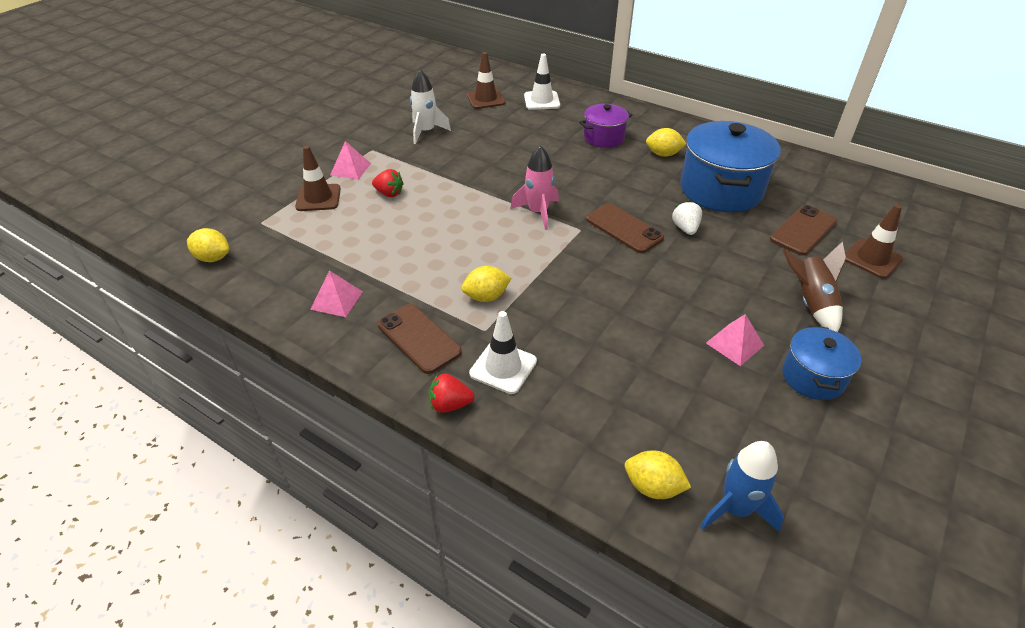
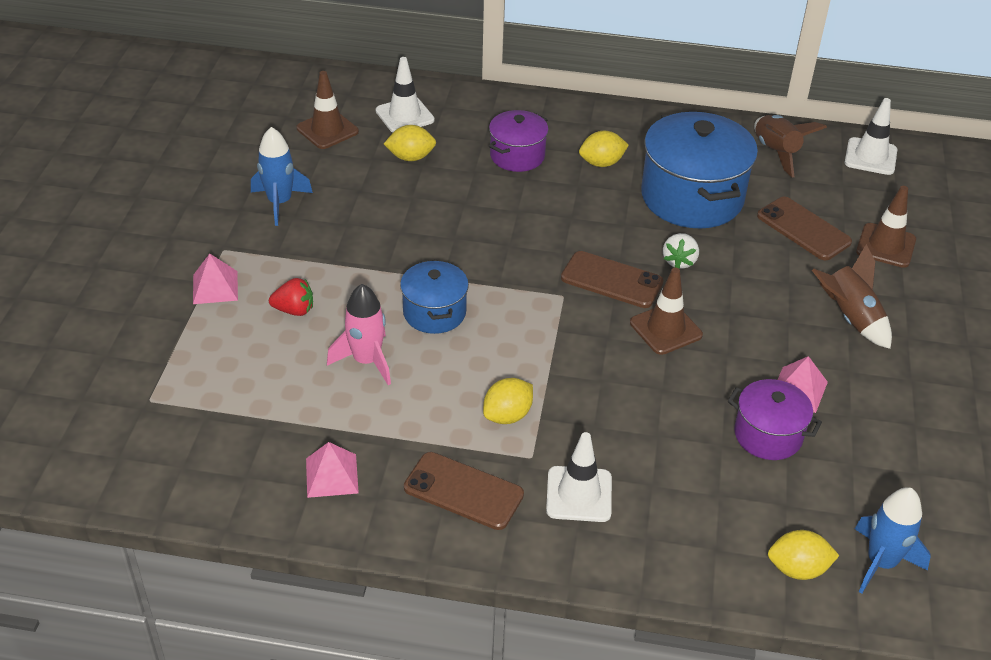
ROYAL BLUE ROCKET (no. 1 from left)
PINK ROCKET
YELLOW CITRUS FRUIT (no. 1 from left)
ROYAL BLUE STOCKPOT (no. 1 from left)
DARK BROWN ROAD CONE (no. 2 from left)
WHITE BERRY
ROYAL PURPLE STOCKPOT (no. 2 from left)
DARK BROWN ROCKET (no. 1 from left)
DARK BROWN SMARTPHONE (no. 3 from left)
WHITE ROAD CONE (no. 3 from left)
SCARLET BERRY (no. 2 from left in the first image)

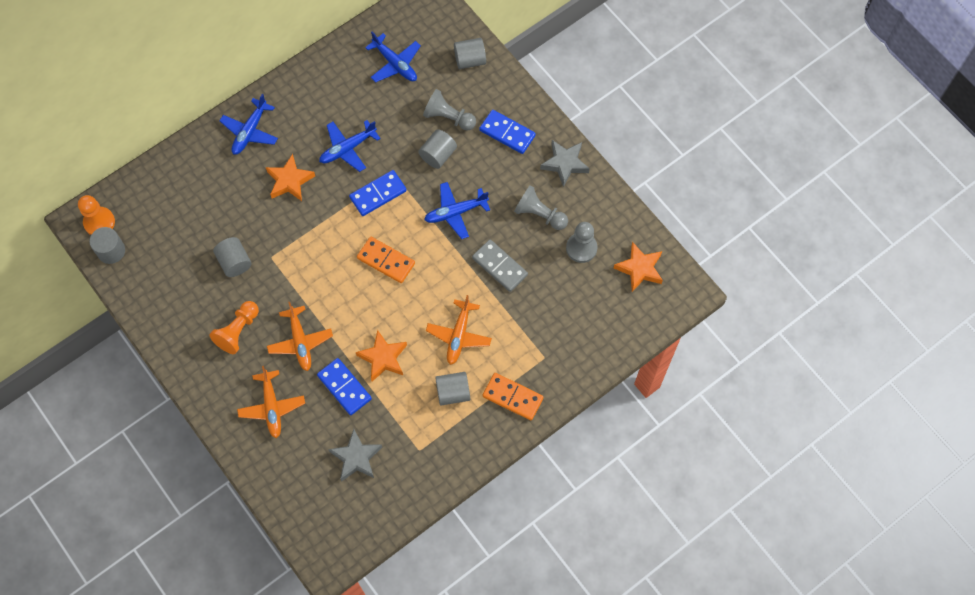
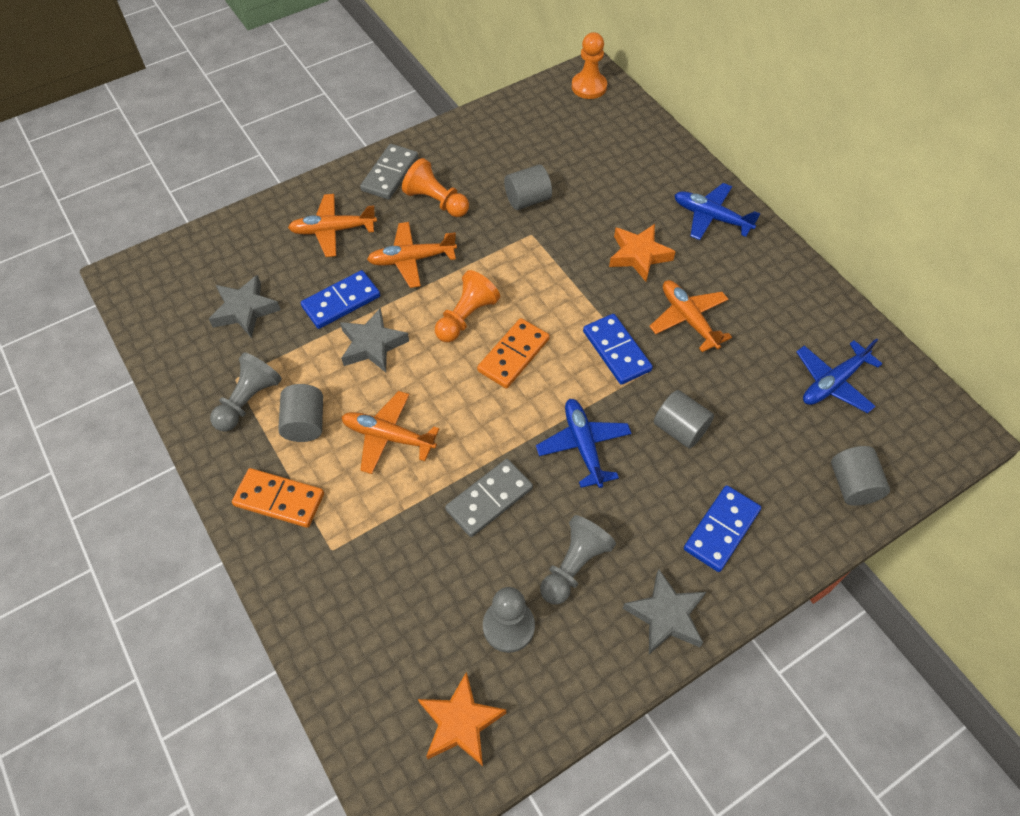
GRAY PAWN (no. 1 from left)
ORANGE DOMINO TILE (no. 1 from left)
GRAY STAR SHAPE (no. 2 from left)
GRAY DOMINO TILE (no. 1 from left)
ORANGE PAWN (no. 2 from left)
ORANGE PLANE (no. 4 from left)
GRAY CYLINDER (no. 1 from left in the first image)

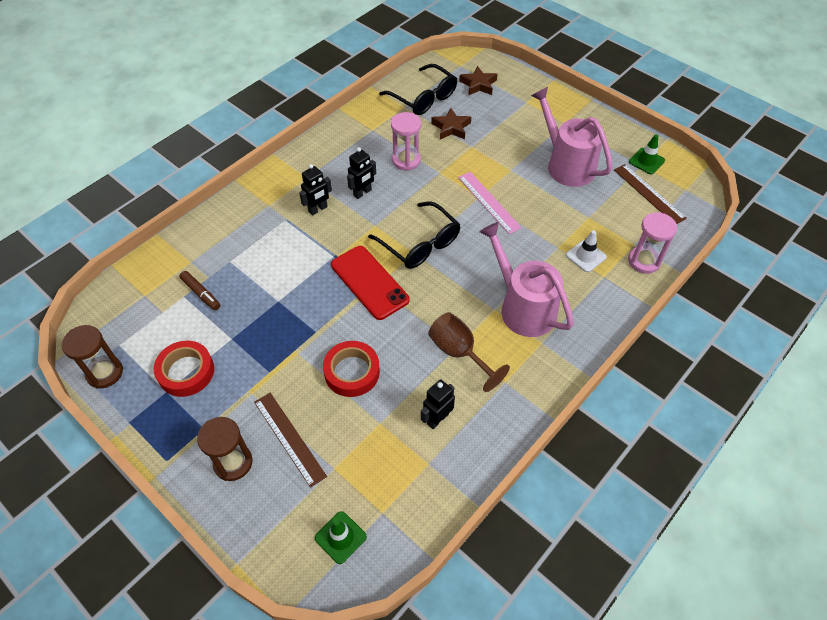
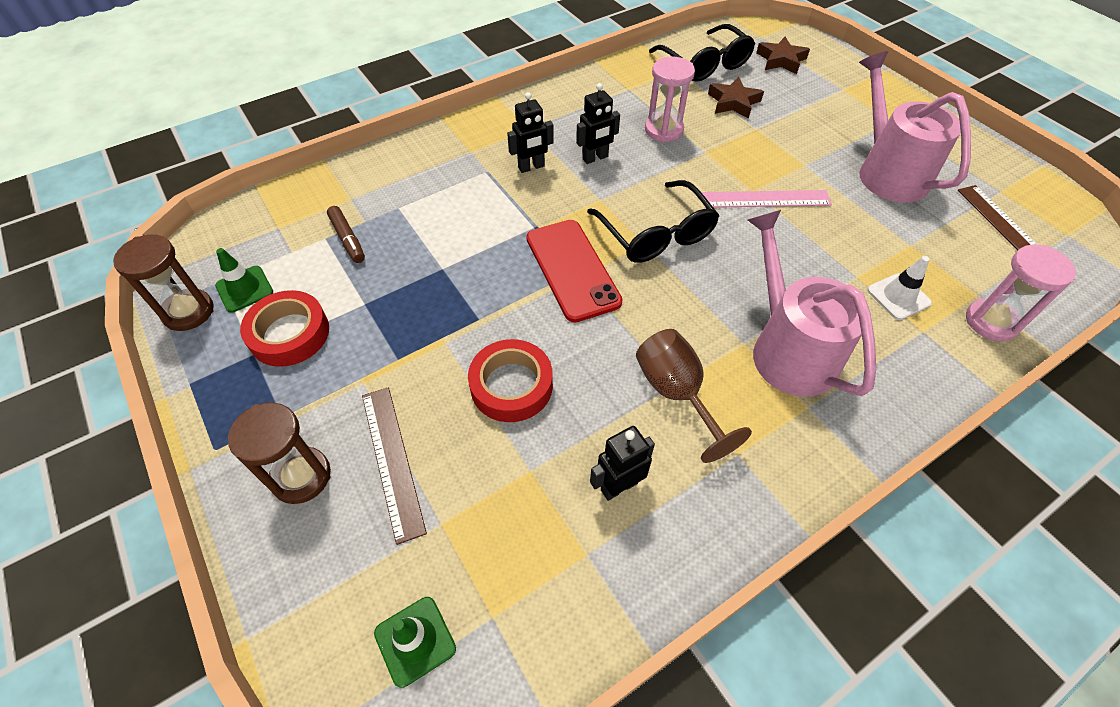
LEAF-GREEN ROAD CONE (no. 1 from left)
PINK RULER

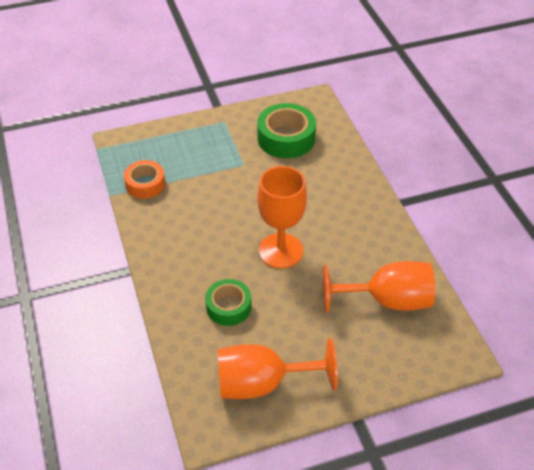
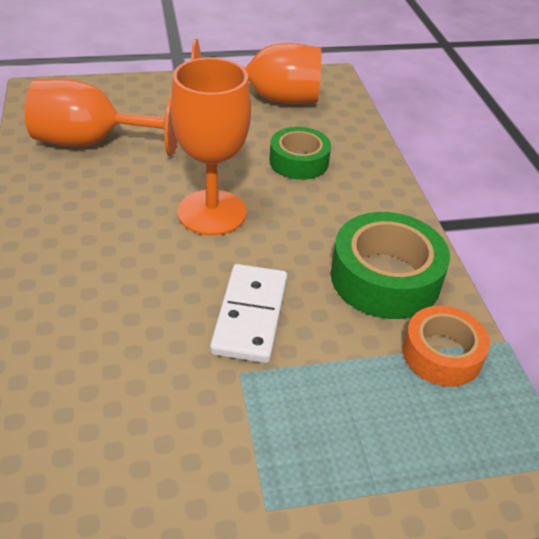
WHITE DOMINO TILE
LEAF-GREEN STICKY TAPE (no. 2 from left)

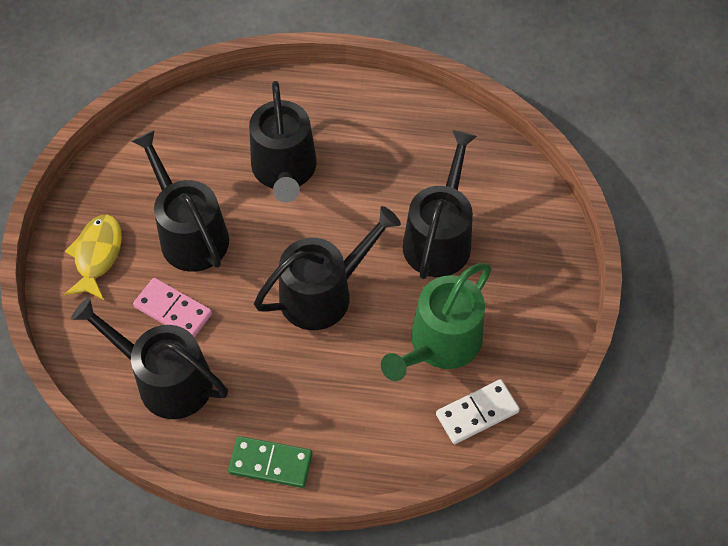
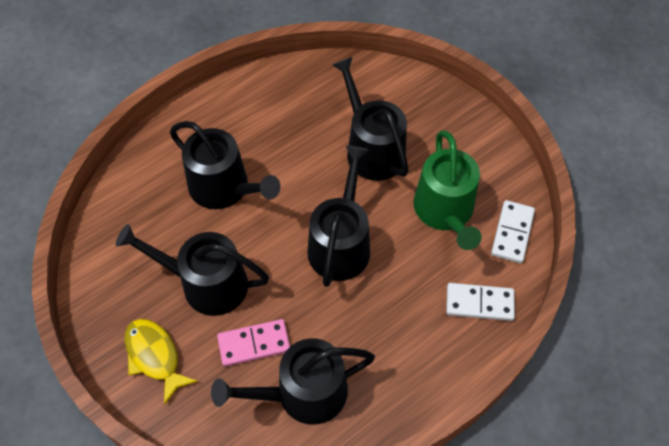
WHITE DOMINO TILE (no. 1 from left)
LEAF-GREEN DOMINO TILE

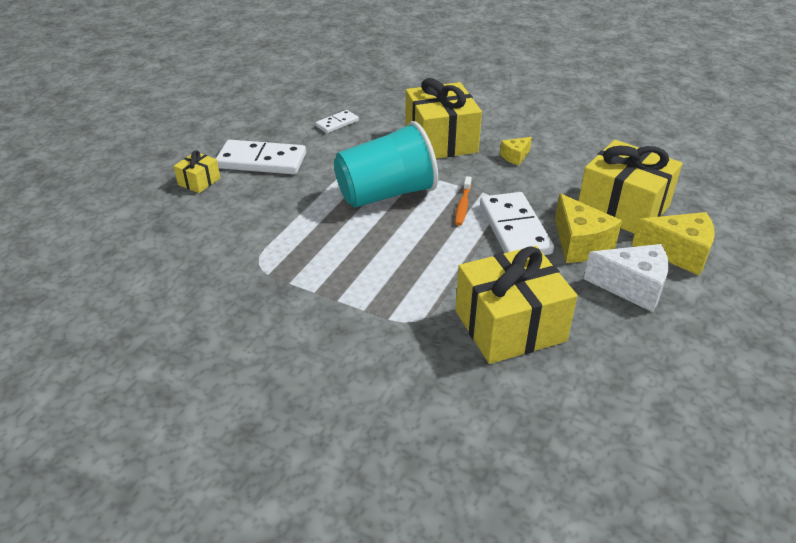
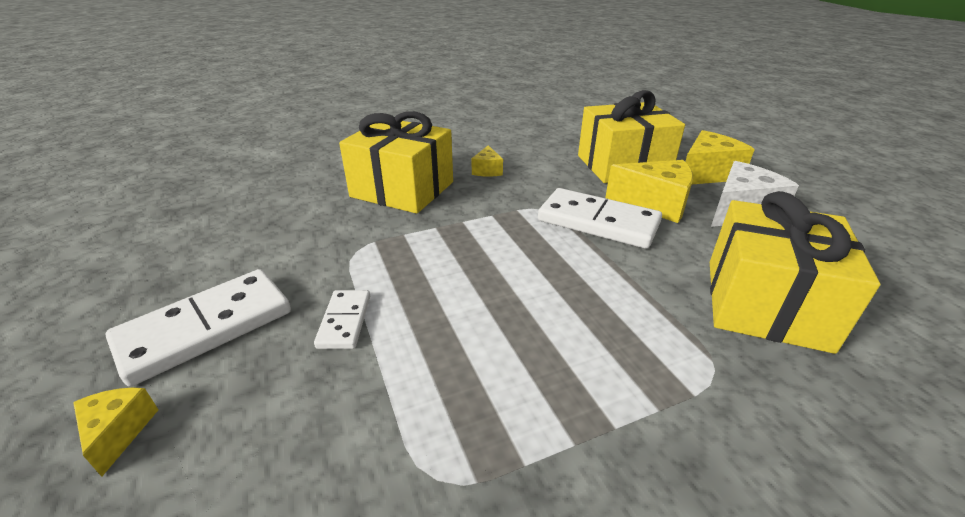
YELLOW CHEESE WEDGE (no. 1 from left)
WHITE DOMINO TILE (no. 2 from left)
AQUA TUMBLER
ORANGE DENTAL BRUSH

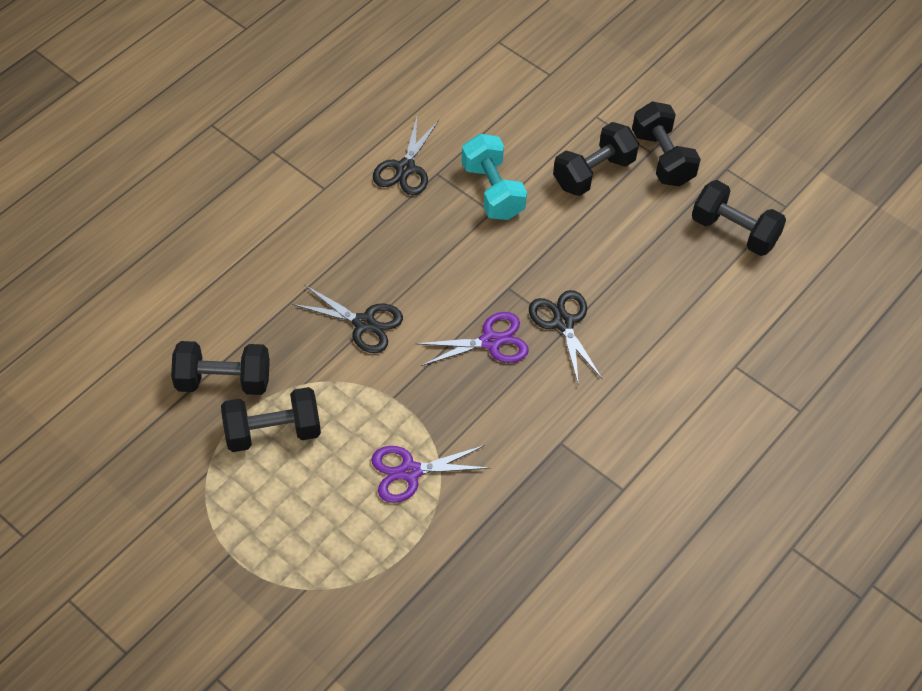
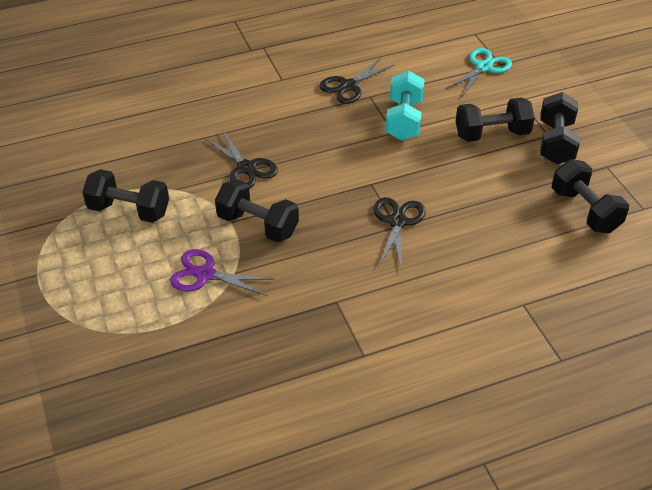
BLACK HAND WEIGHT (no. 2 from left)
AQUA PAIR OF SCISSORS
ROYAL PURPLE PAIR OF SCISSORS (no. 2 from left in the first image)

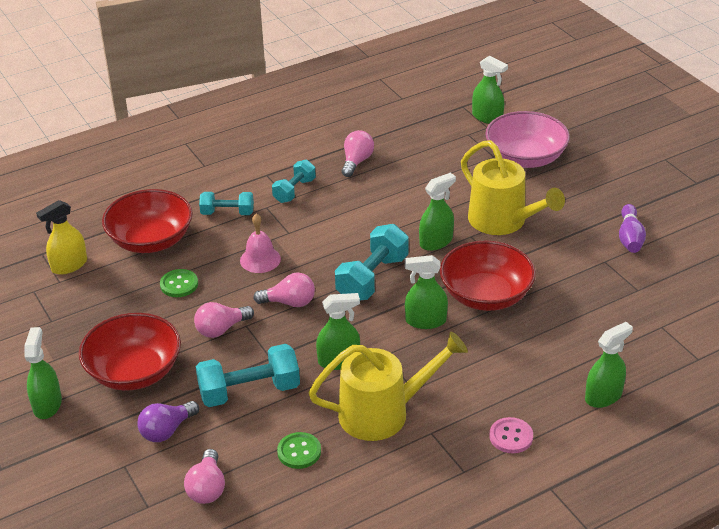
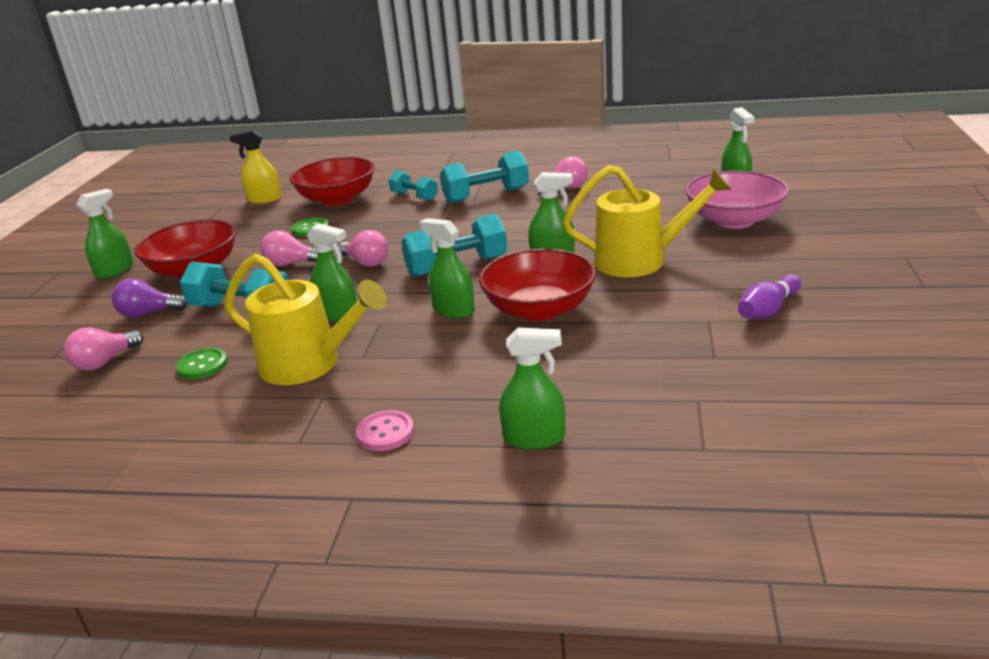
AQUA HAND WEIGHT (no. 4 from left)
YELLOW WATERING CAN (no. 2 from left)
PINK SCHOOL BELL

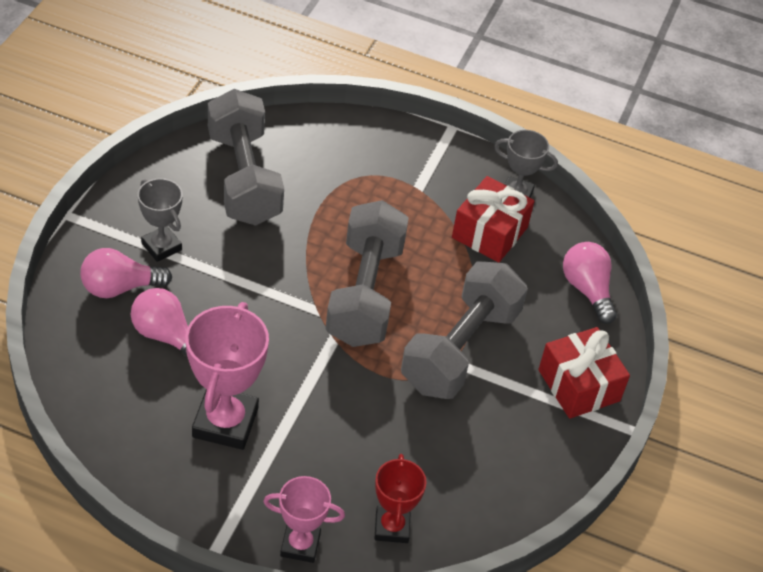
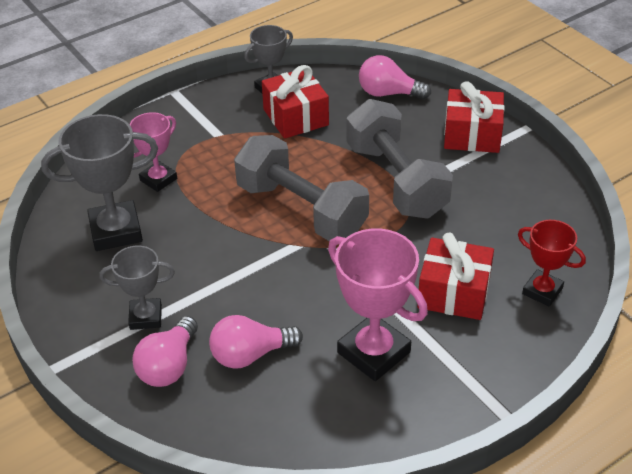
GRAY PRIZE CUP (no. 1 from left)
PINK PRIZE CUP (no. 1 from left)
SCARLET PRESENT (no. 2 from left)

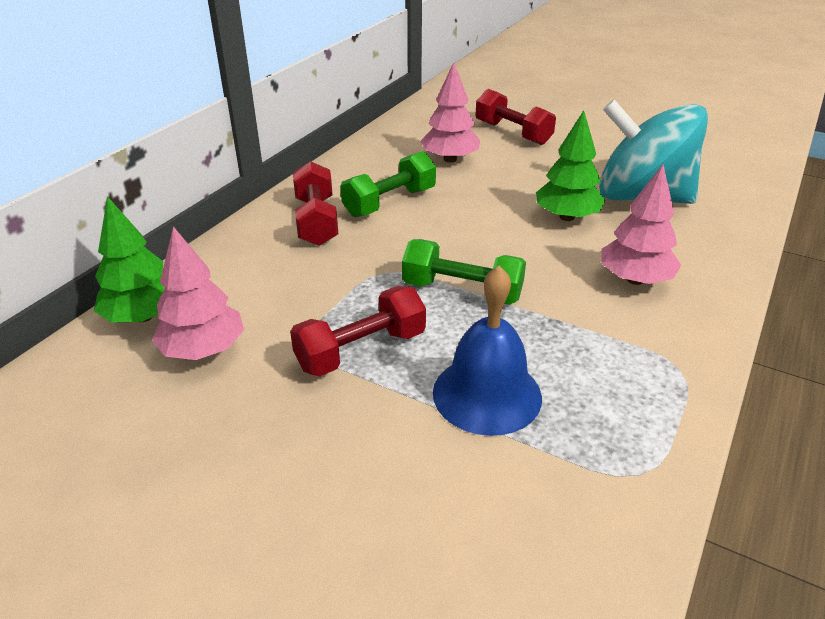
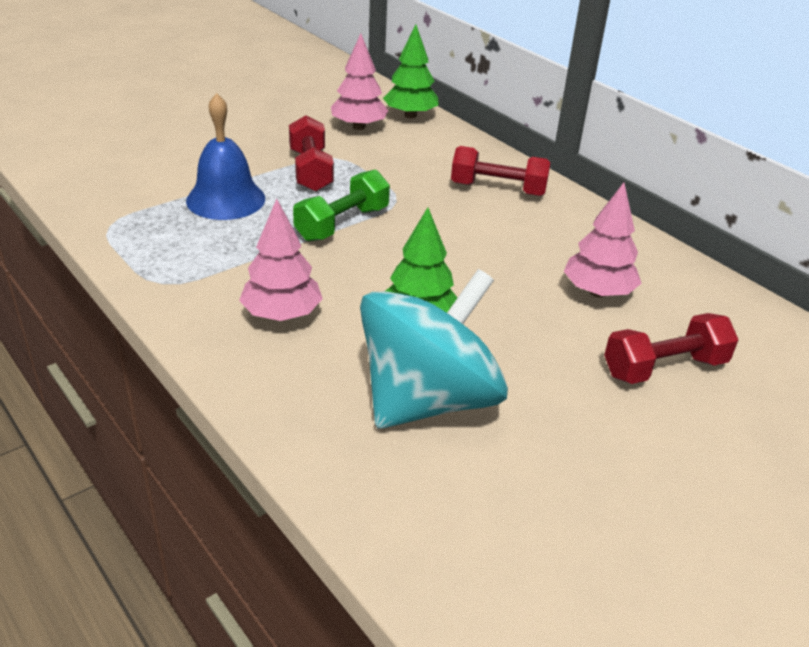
LEAF-GREEN HAND WEIGHT (no. 1 from left in the first image)

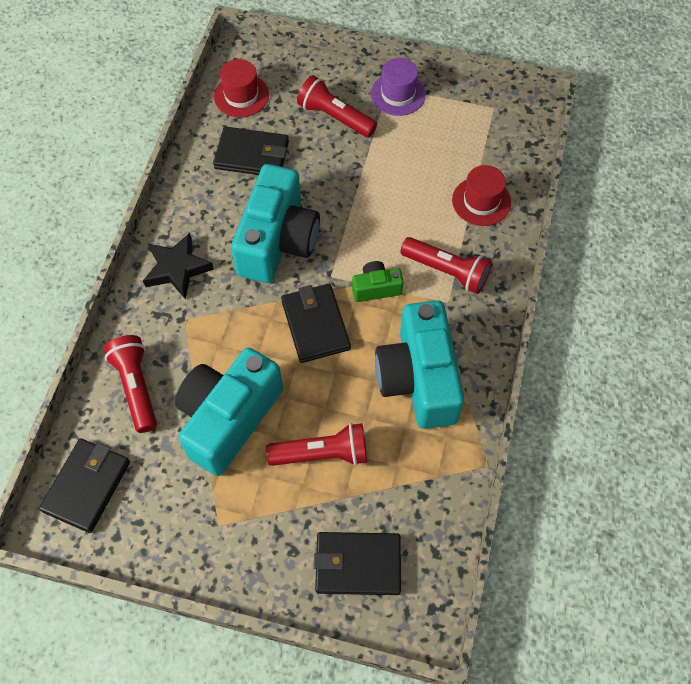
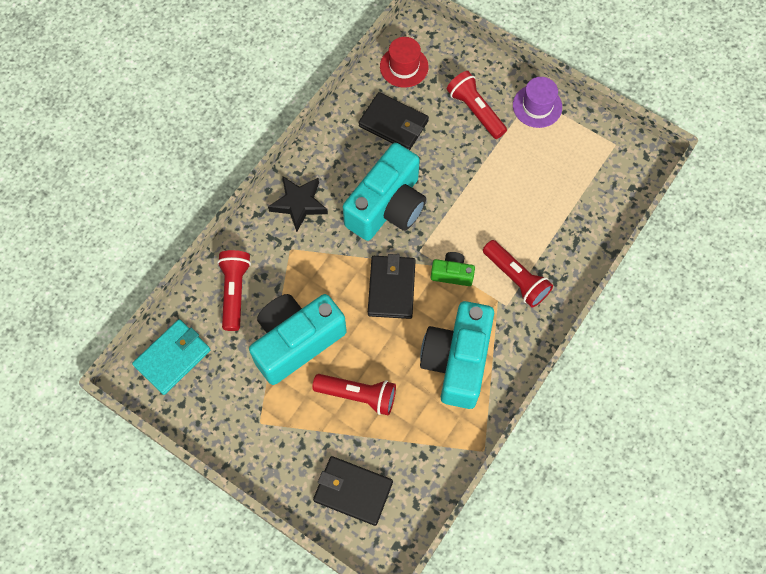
AQUA WALLET
SCARLET TOP HAT (no. 2 from left in the first image)

